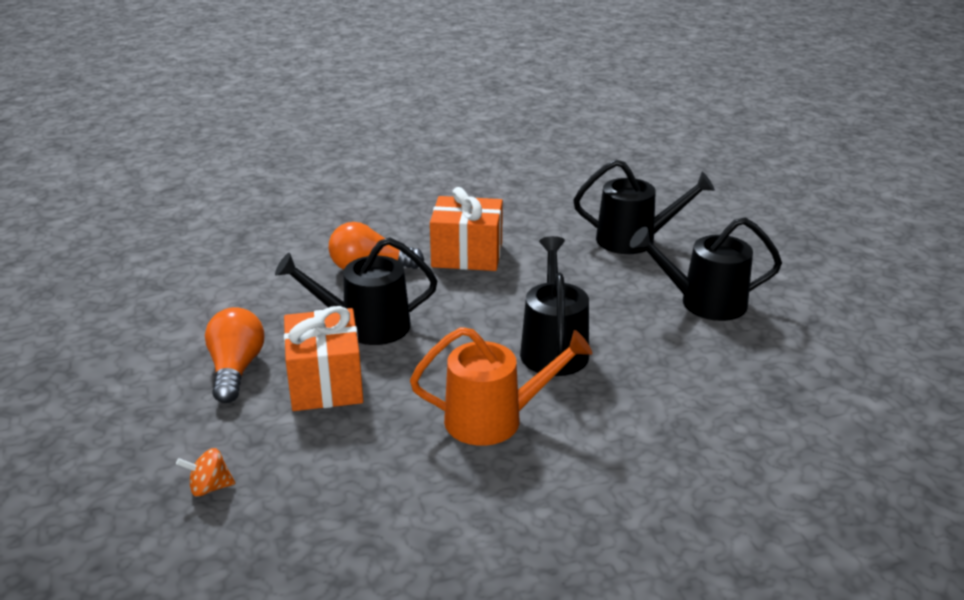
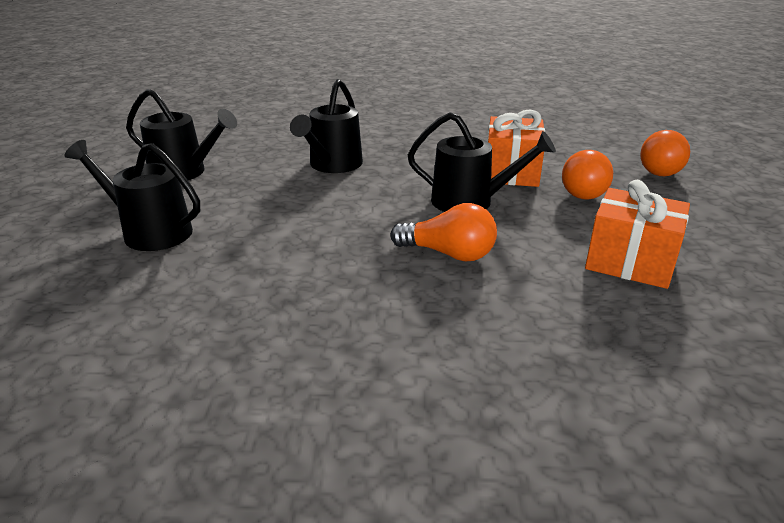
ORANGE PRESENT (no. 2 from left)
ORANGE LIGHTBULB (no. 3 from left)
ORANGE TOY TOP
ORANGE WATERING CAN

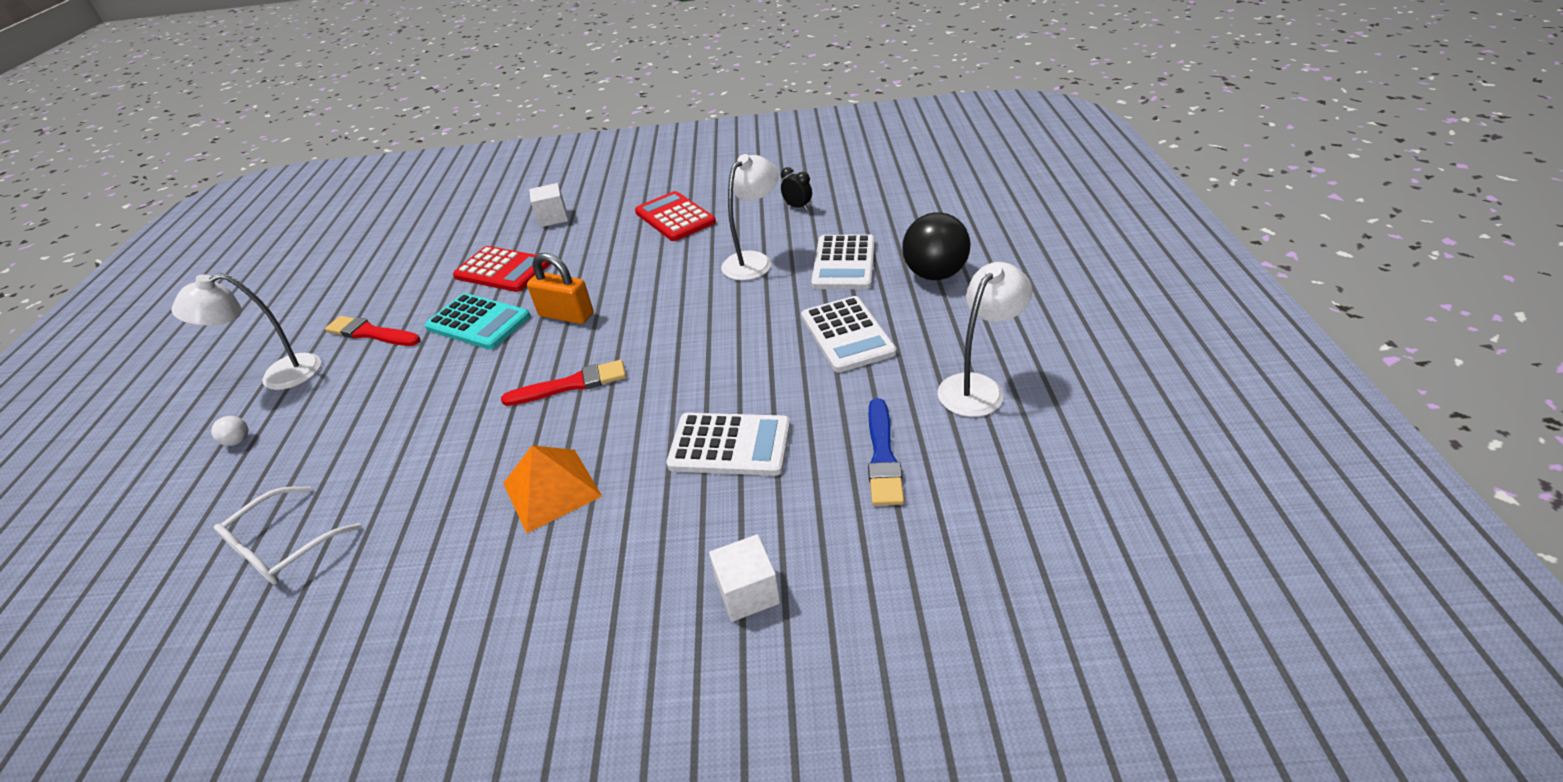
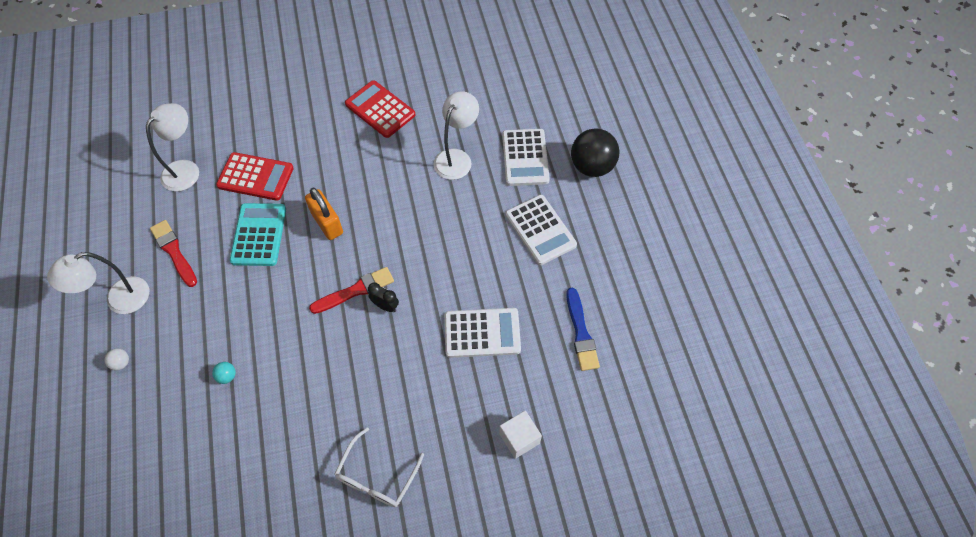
WHITE READING LAMP (no. 2 from left)
SCARLET PAINTBRUSH (no. 1 from left)
AQUA PLAY BALL
AQUA ADDING MACHINE
ORANGE PADLOCK
WHITE SPECTACLES
BLACK CLOCK
ORANGE PYRAMID
WHITE BLOCK (no. 1 from left in the first image)

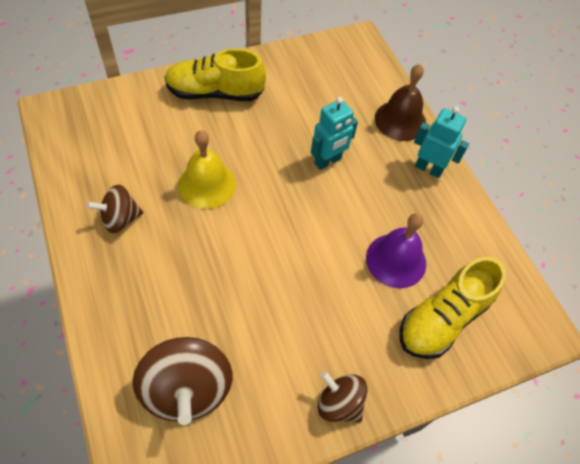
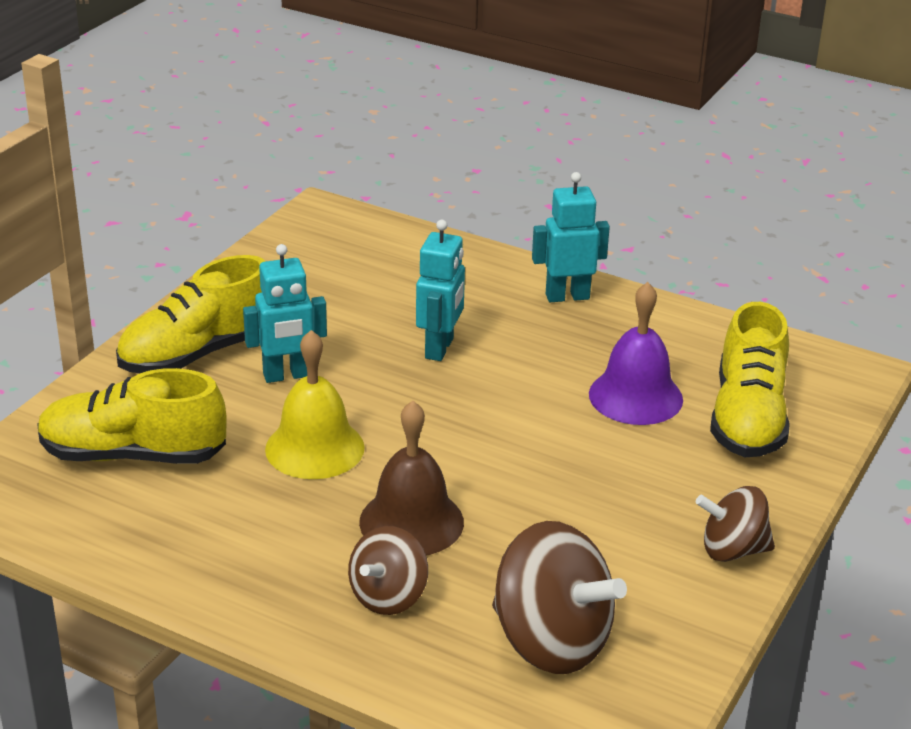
YELLOW SNEAKER (no. 1 from left)
AQUA ROBOT (no. 1 from left)
DARK BROWN TOY TOP (no. 1 from left)
DARK BROWN SCHOOL BELL

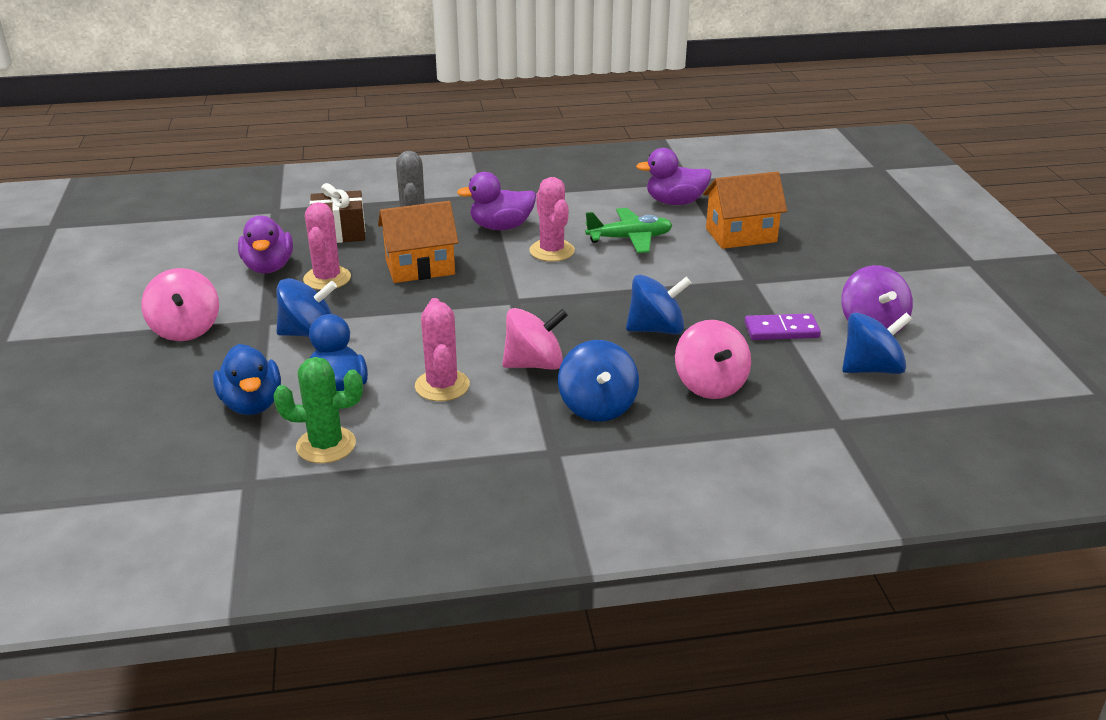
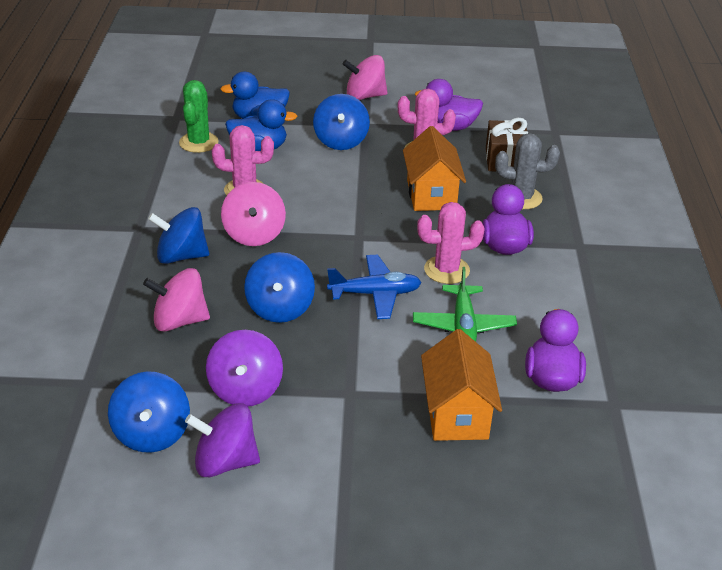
ROYAL PURPLE TOY TOP (no. 2 from left)
ROYAL BLUE PLANE

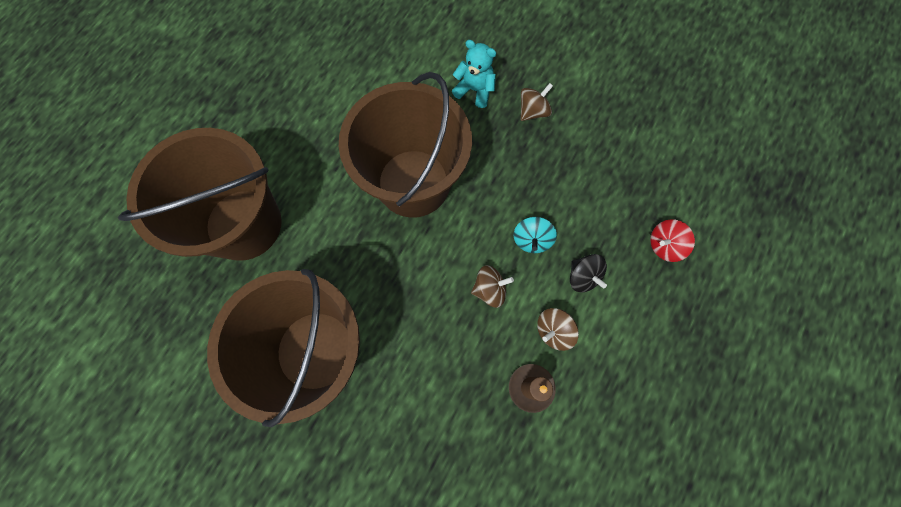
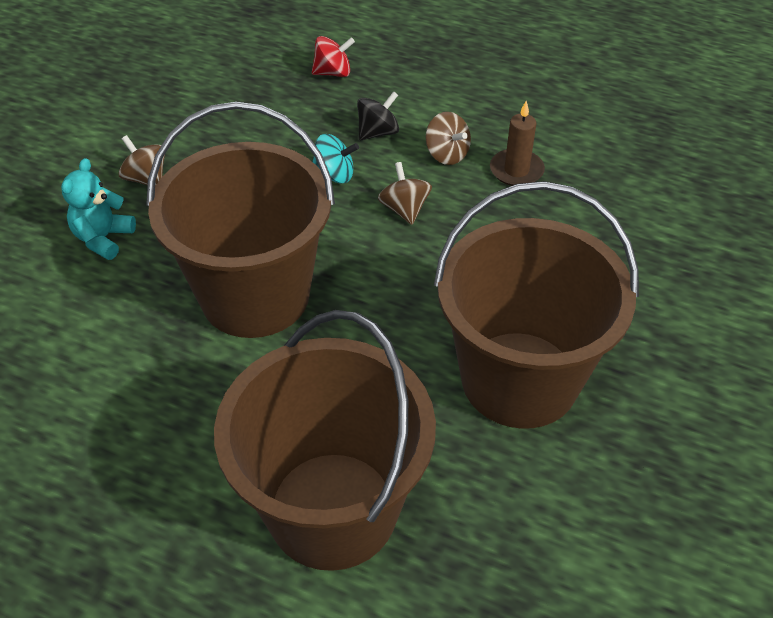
SCARLET TOY TOP

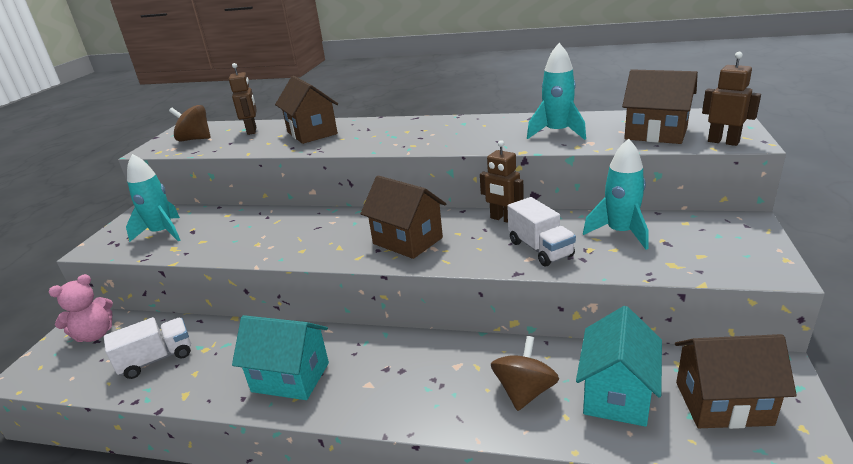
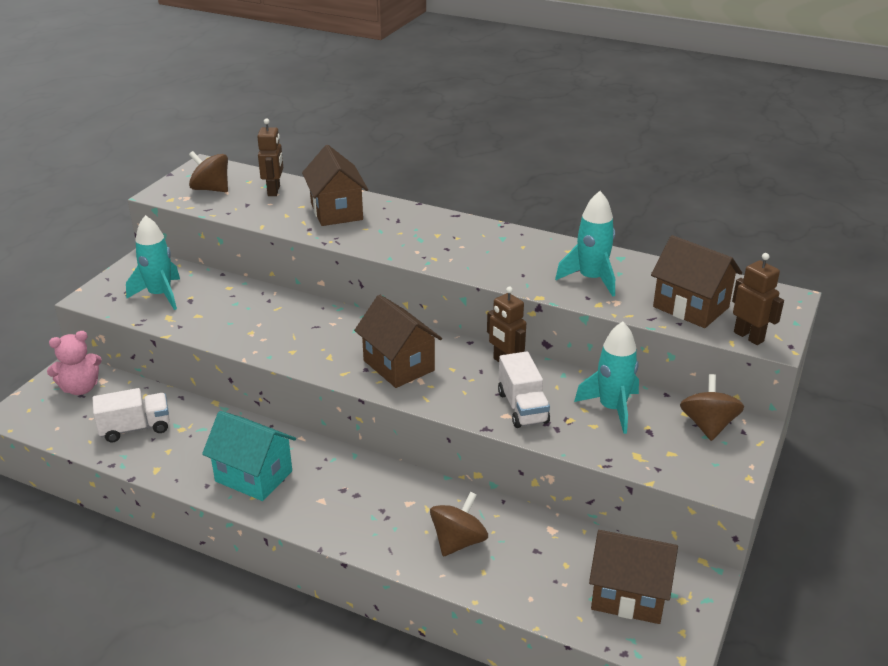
DARK BROWN TOY TOP (no. 3 from left)
AQUA HOUSE (no. 2 from left in the first image)

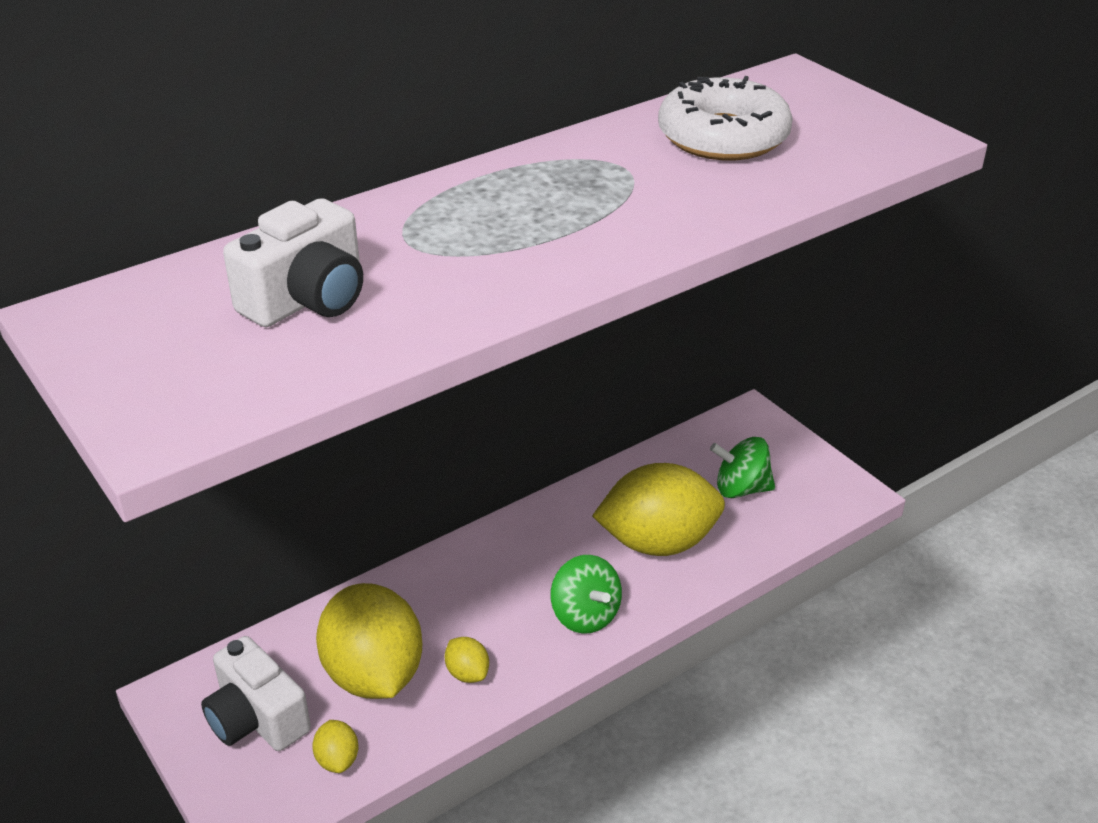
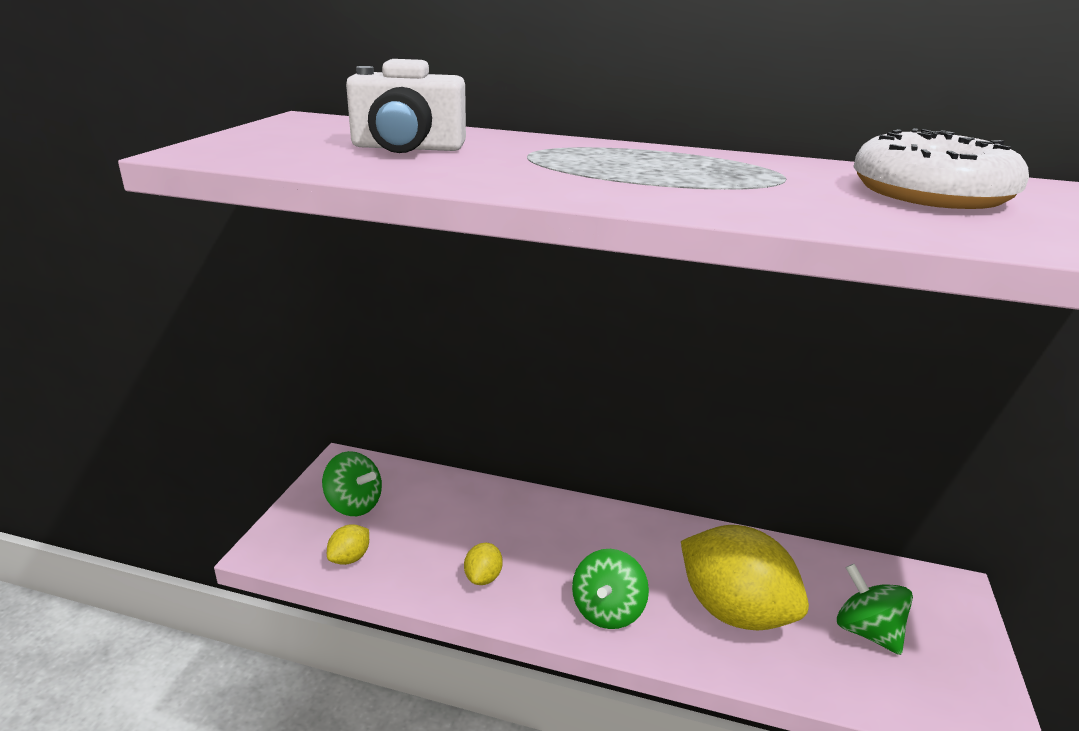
LEAF-GREEN TOY TOP (no. 1 from left)
YELLOW CITRUS FRUIT (no. 2 from left in the first image)

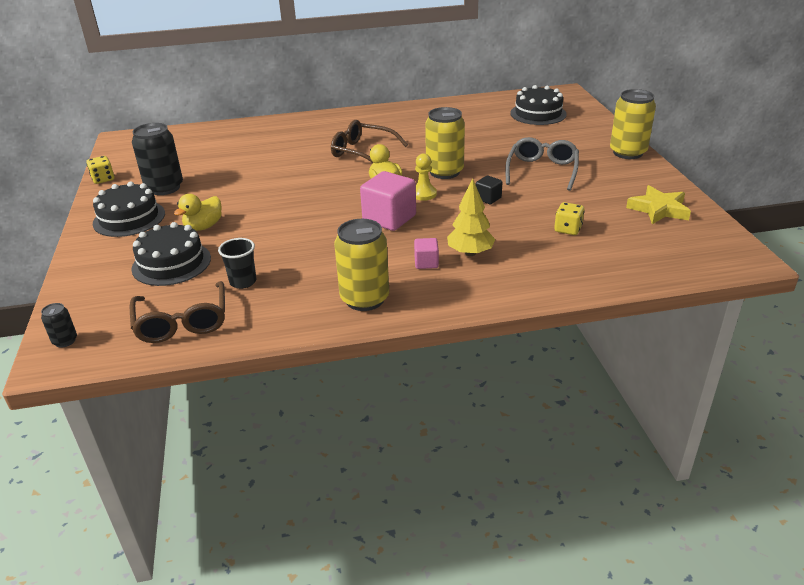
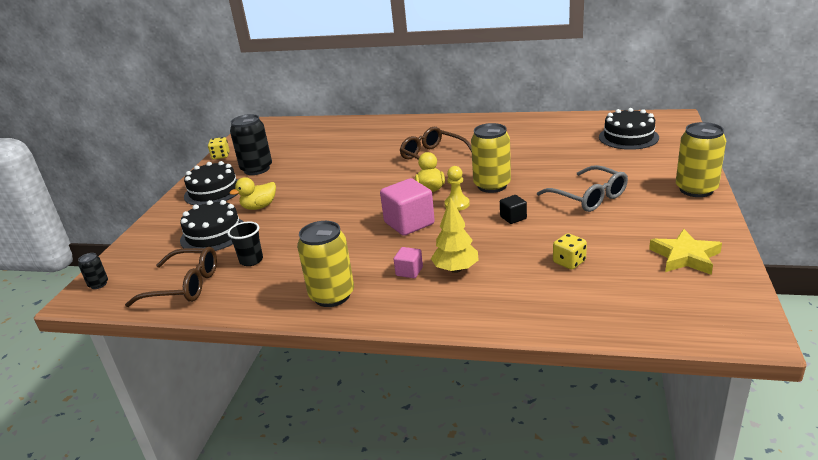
DARK BROWN SPECTACLES (no. 1 from left)
GRAY SPECTACLES

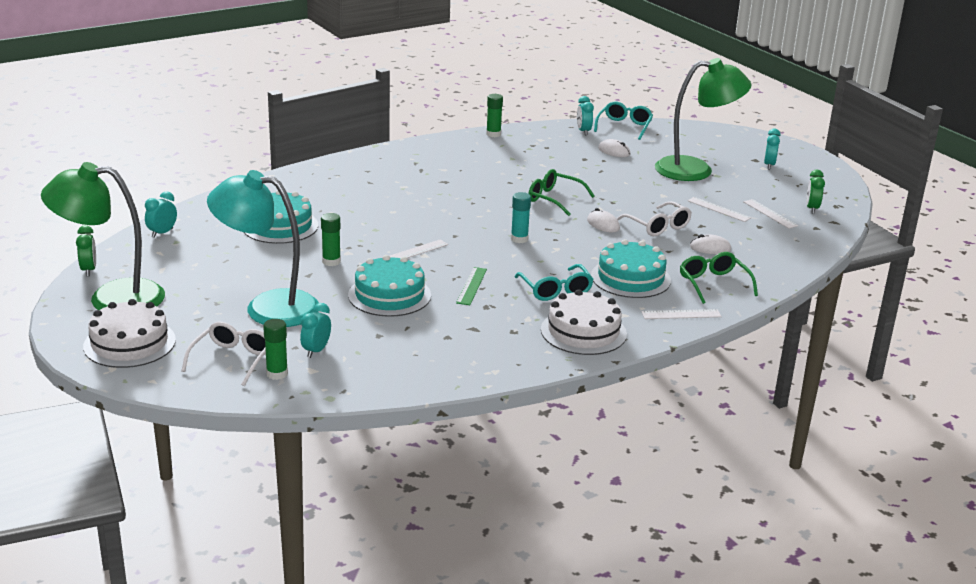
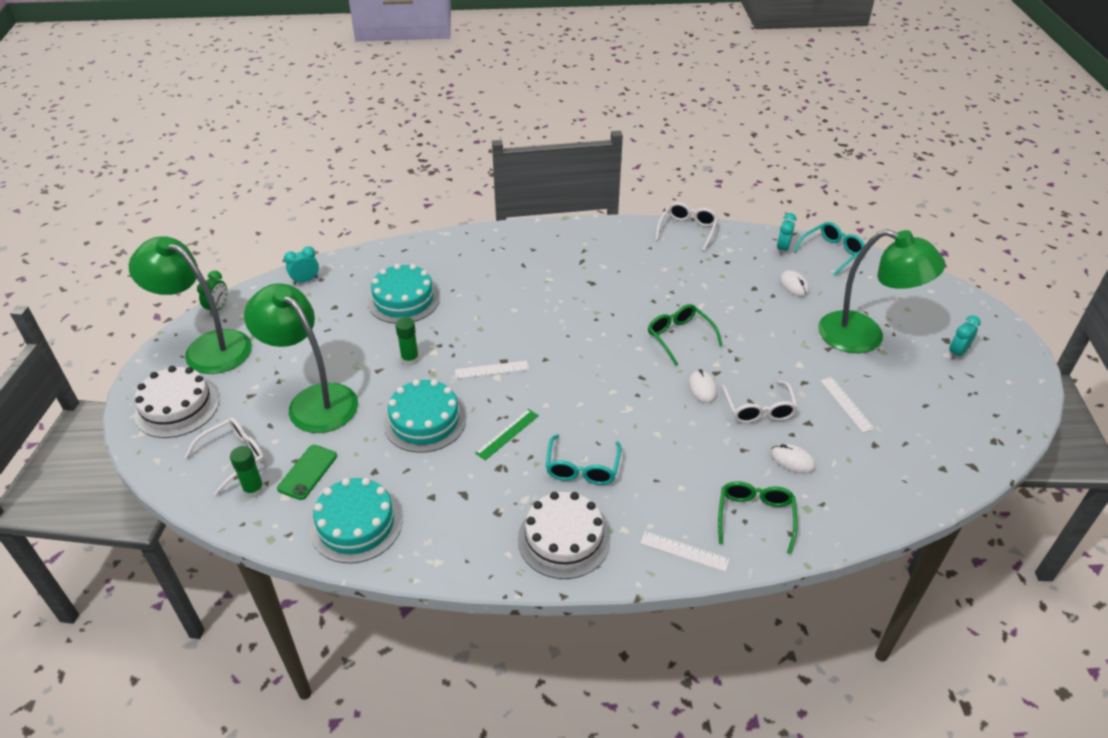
LEAF-GREEN READING LAMP (no. 2 from left)
LEAF-GREEN SMARTPHONE
AQUA LAYER CAKE (no. 1 from left)
WHITE SPECTACLES (no. 2 from left)
AQUA STICK OF GLUE
WHITE RULER (no. 4 from left in the first image)
LEAF-GREEN CLOCK (no. 2 from left in the first image)

